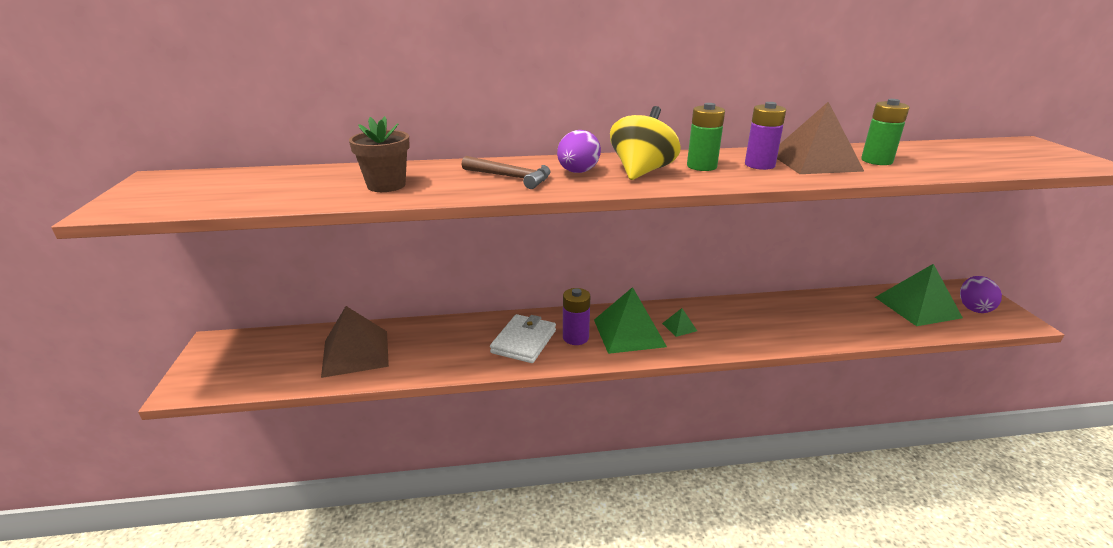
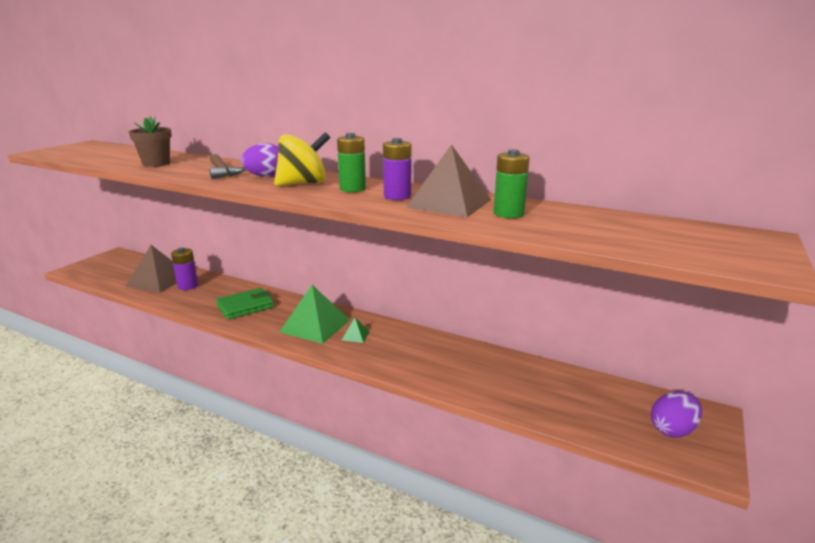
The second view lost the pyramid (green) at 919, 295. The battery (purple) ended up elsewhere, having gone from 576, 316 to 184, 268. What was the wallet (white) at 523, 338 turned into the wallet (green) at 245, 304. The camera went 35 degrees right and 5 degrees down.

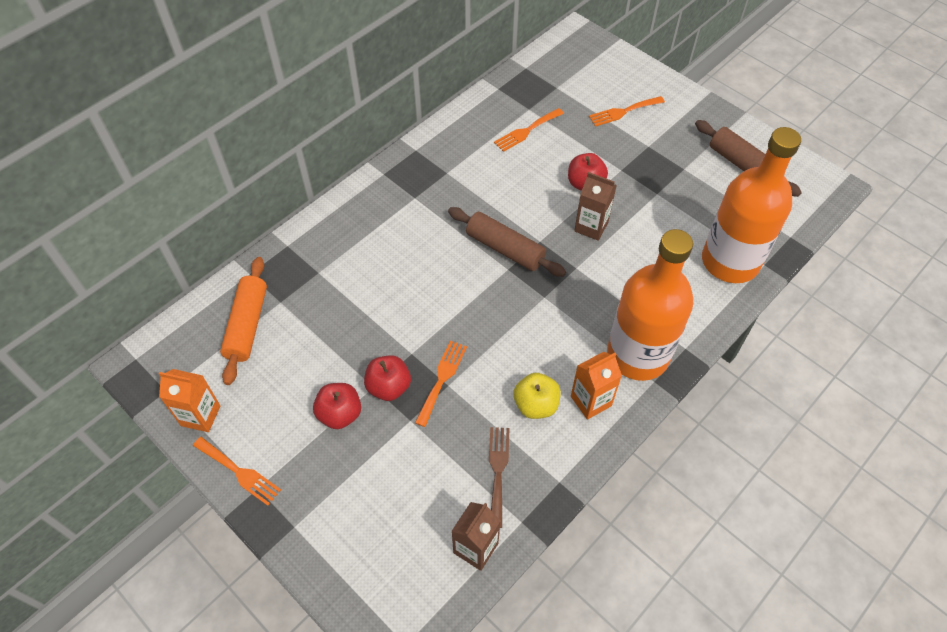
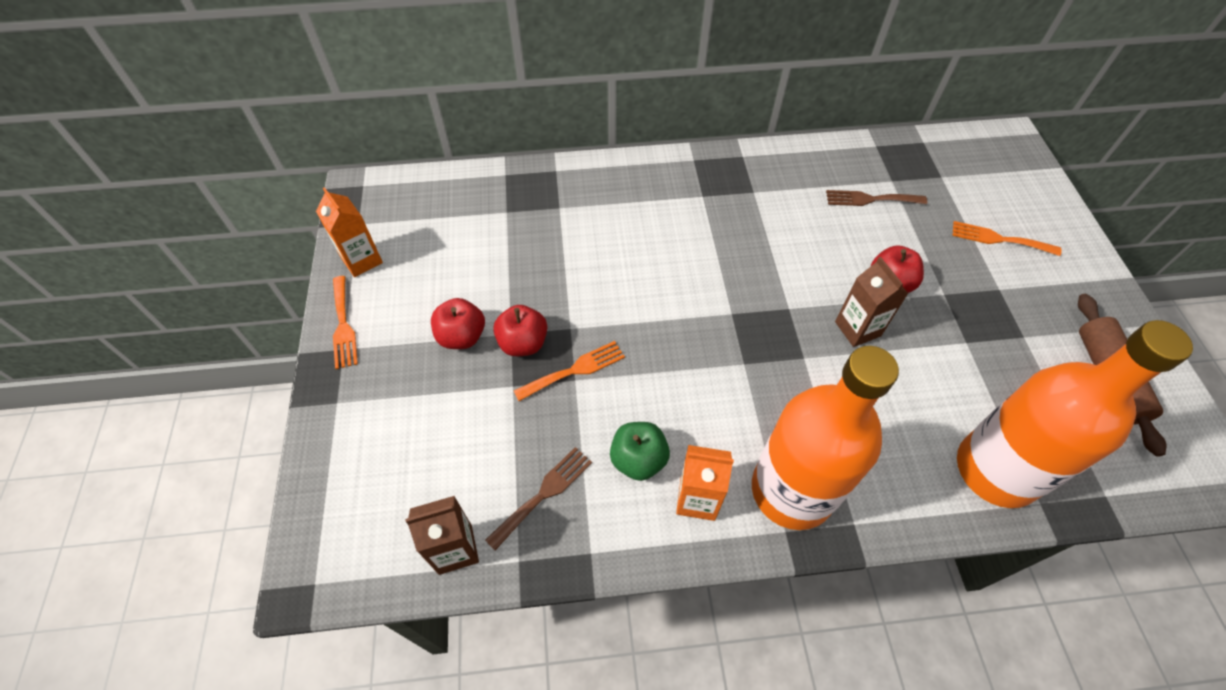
What was the fork (orange) at 529, 130 turned into the fork (brown) at 876, 198. The second view lost the rolling pin (brown) at 507, 242. The second view lost the rolling pin (orange) at 243, 321. What was the apple (yellow) at 537, 396 turned into the apple (green) at 640, 451. The camera went 40 degrees right and 0 degrees up.

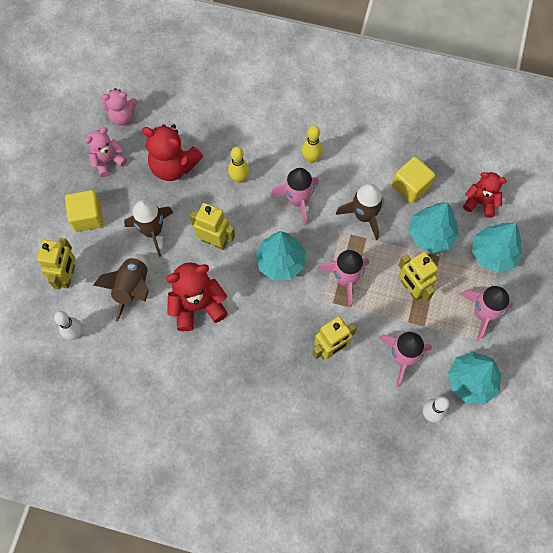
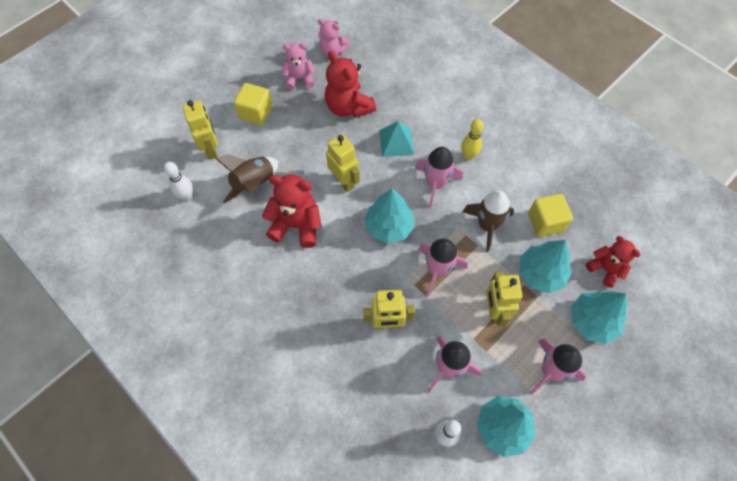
Where the bowling pin (yellow) stood at 238, 165, the pyramid (turquoise) came to stand at 396, 139. The second view lost the rocket (brown) at 149, 228. The robot (yellow) at 56, 263 ended up facing another way, 60 degrees counterclockwise from before. The camera went 30 degrees right and 5 degrees down.

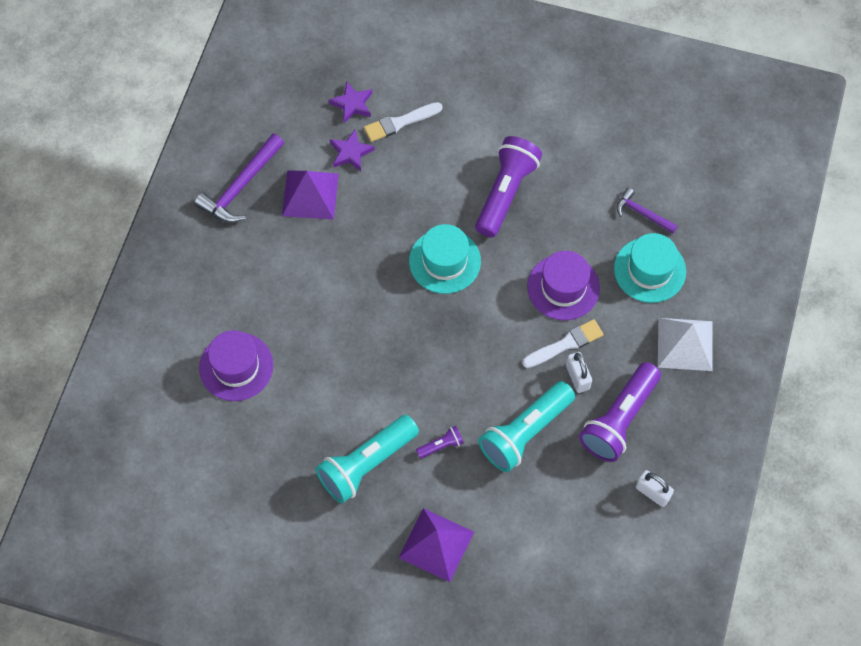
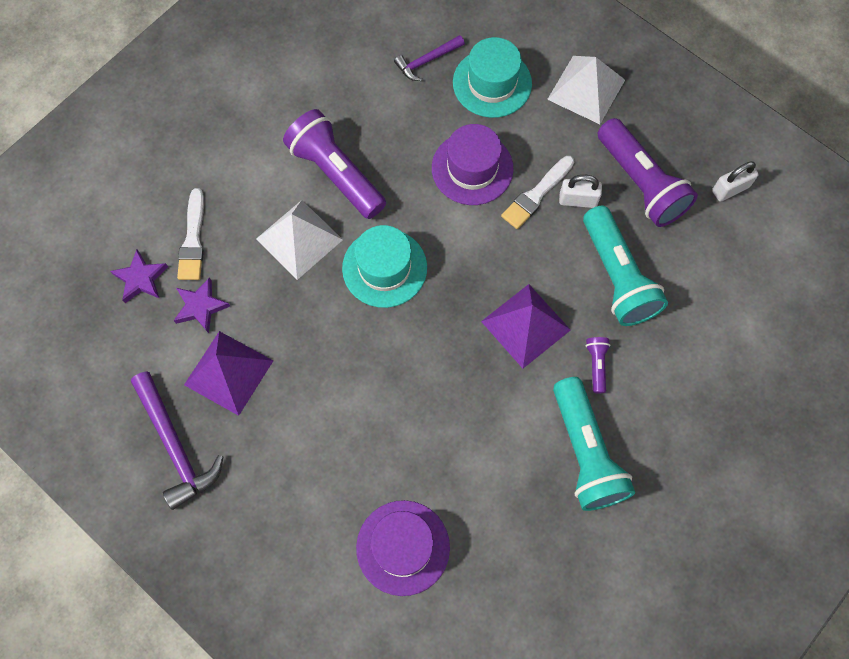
The brush (white) at 563, 343 ended up facing another way, 135 degrees counterclockwise from before. The pyramid (purple) ended up elsewhere, having gone from 436, 545 to 526, 326. The second view gained the pyramid (white) at 299, 240. The camera went 65 degrees left and 5 degrees up.

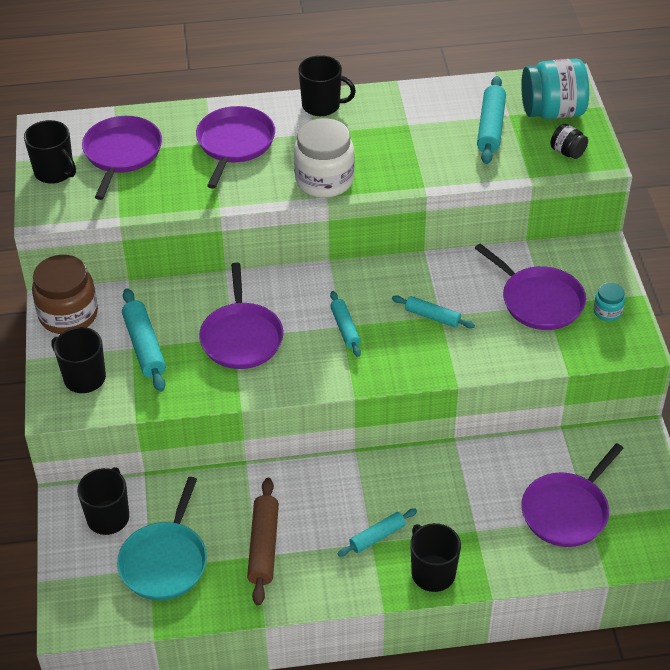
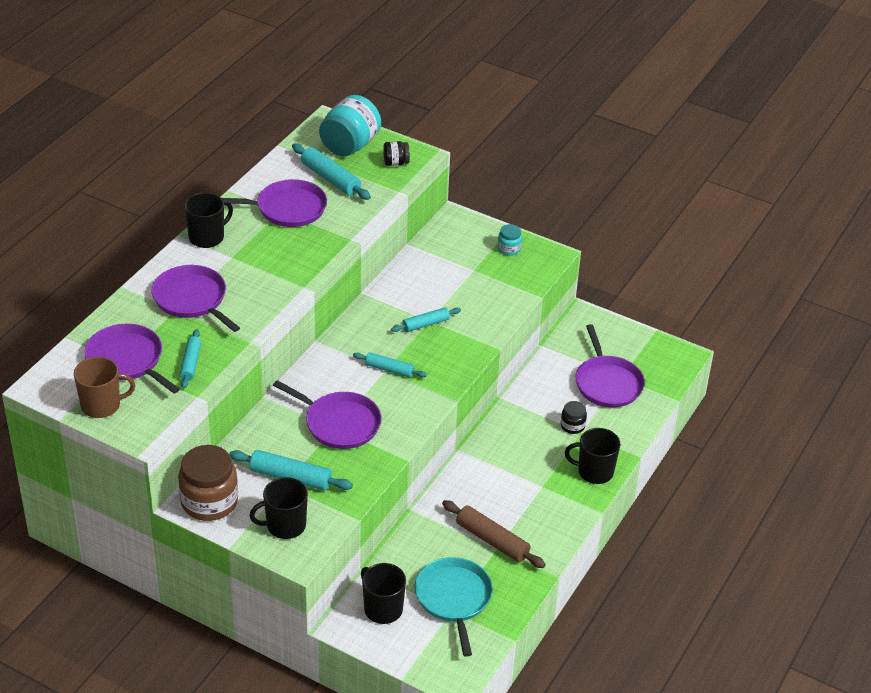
The second view lost the jar (white) at 324, 158. What was the mug (black) at 50, 152 turned into the mug (brown) at 104, 387. The pan (purple) ended up elsewhere, having gone from 530, 286 to 274, 203. The pan (turquoise) at 162, 538 ended up facing another way, 150 degrees counterclockwise from before. The rolling pin (turquoise) ended up elsewhere, having gone from 377, 532 to 190, 358. The second view gained the jar (black) at 574, 417. The camera went 55 degrees left and 5 degrees down.

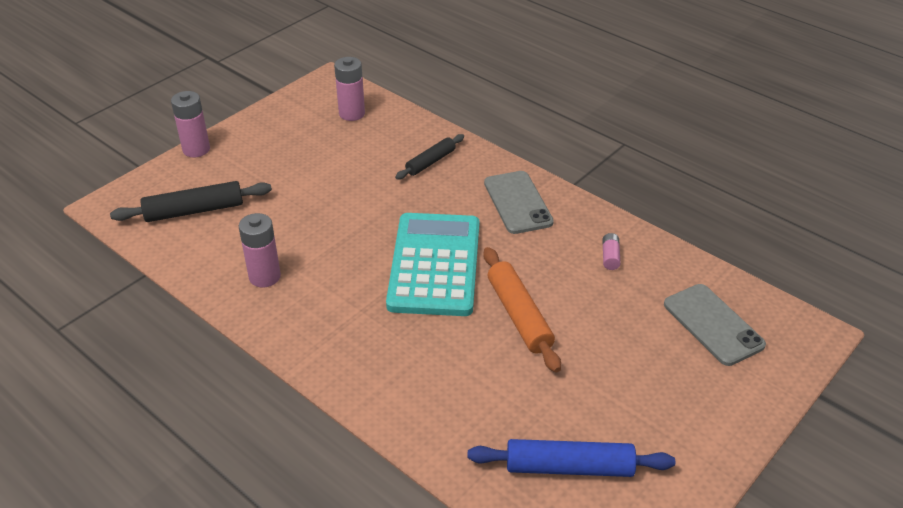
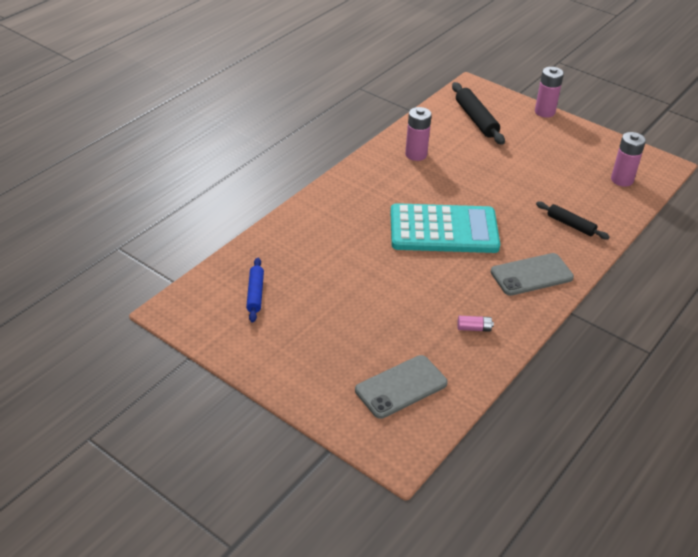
The second view lost the rolling pin (orange) at 522, 310. The size of the rolling pin (blue) at 571, 458 changed by a factor of 0.64. The camera went 85 degrees right and 0 degrees up.

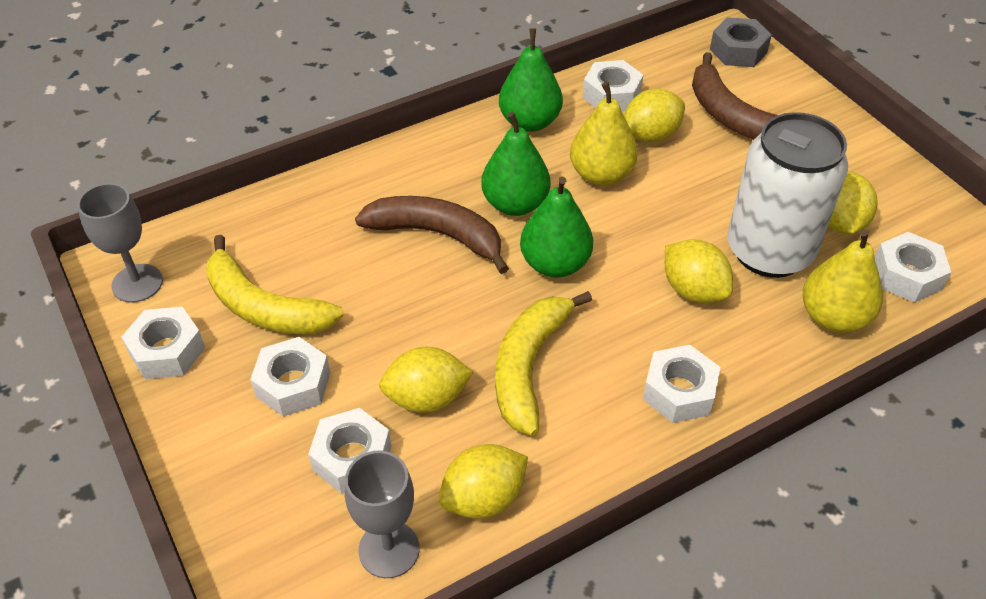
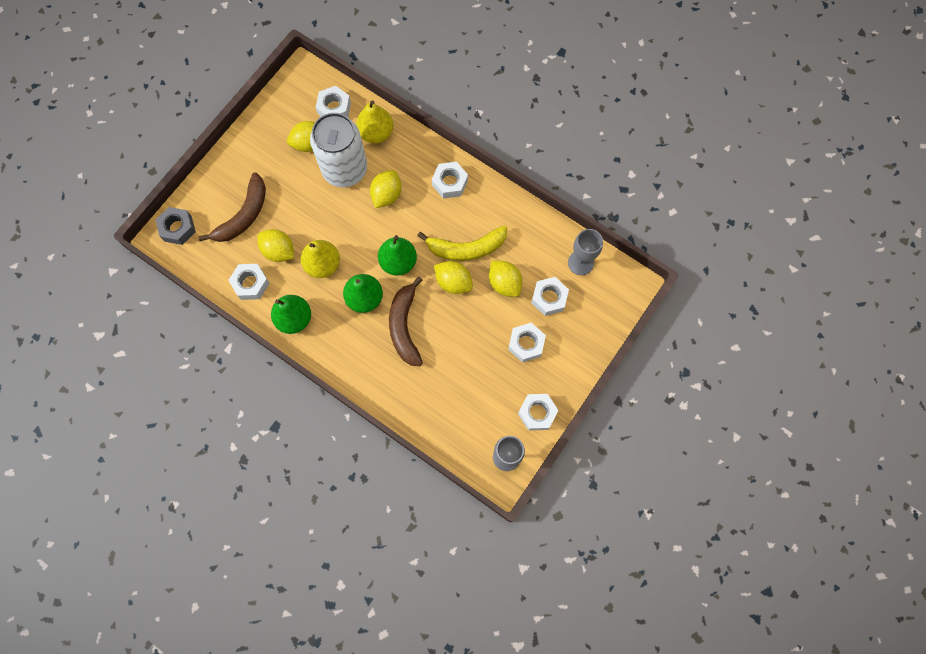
The second view lost the banana (yellow) at 274, 284. The lemon (yellow) ended up elsewhere, having gone from 483, 481 to 453, 277. The camera went 115 degrees left and 25 degrees up.

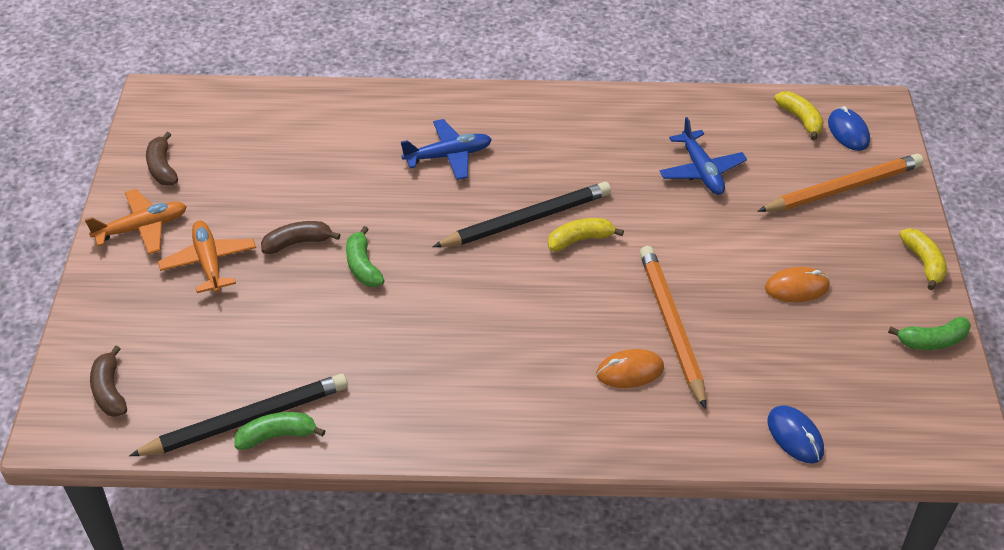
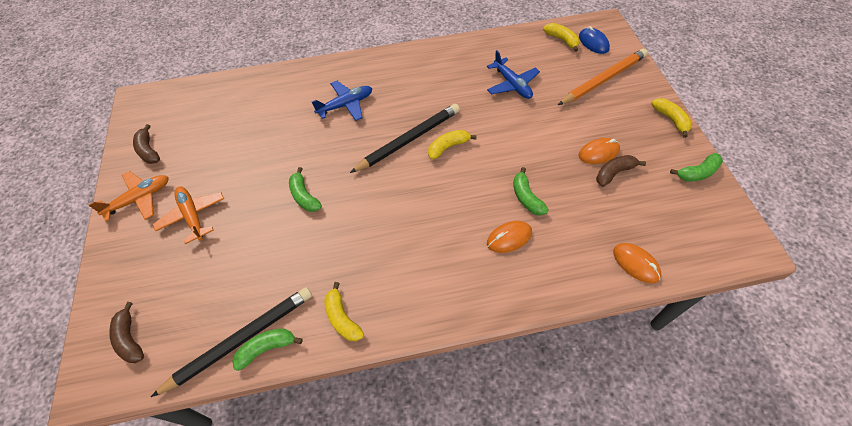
The banana (brown) ended up elsewhere, having gone from 300, 237 to 621, 171. Where the pencil (orange) stood at 673, 327, the banana (green) came to stand at 531, 191. What was the mouse (blue) at 796, 434 turned into the mouse (orange) at 637, 263. The second view gained the banana (yellow) at 344, 311. The camera went 10 degrees left and 10 degrees up.

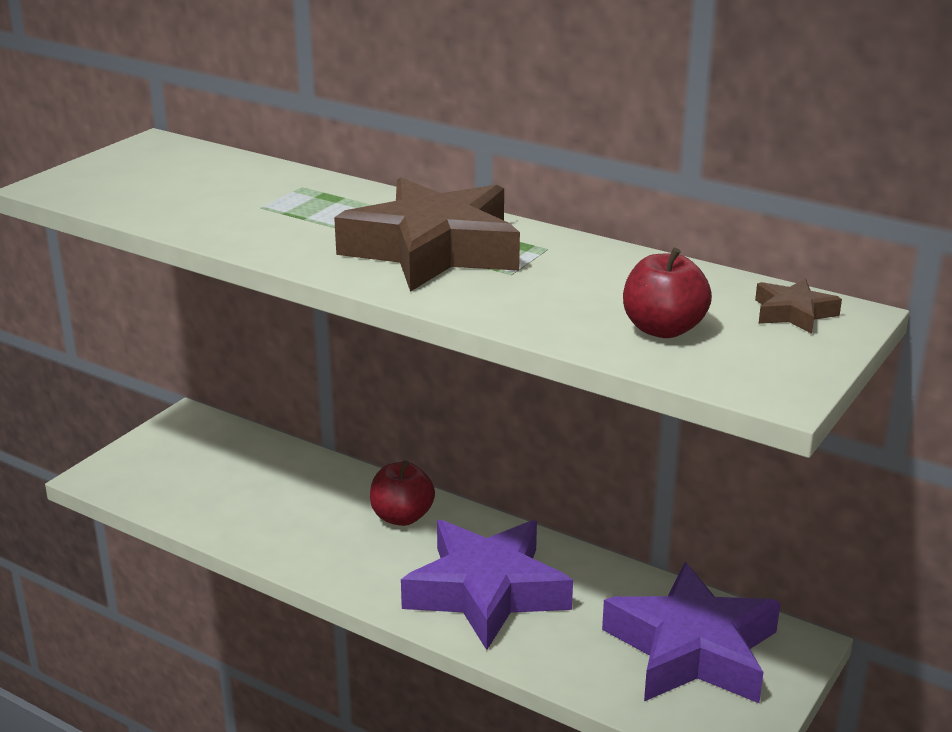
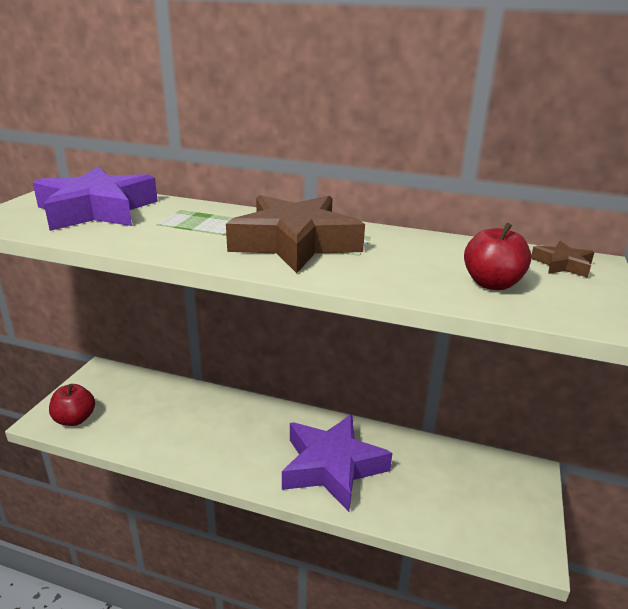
The apple (red) ended up elsewhere, having gone from 402, 493 to 72, 405. The star (purple) ended up elsewhere, having gone from 691, 632 to 95, 199. The camera went 15 degrees left and 0 degrees up.

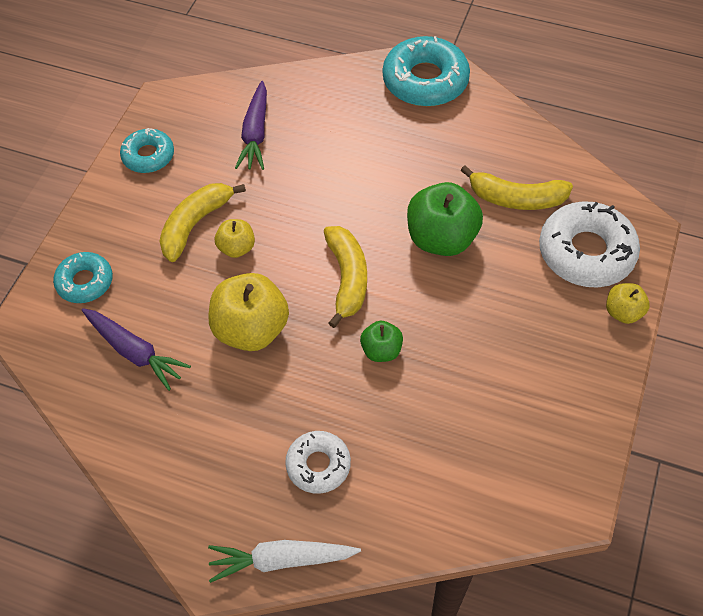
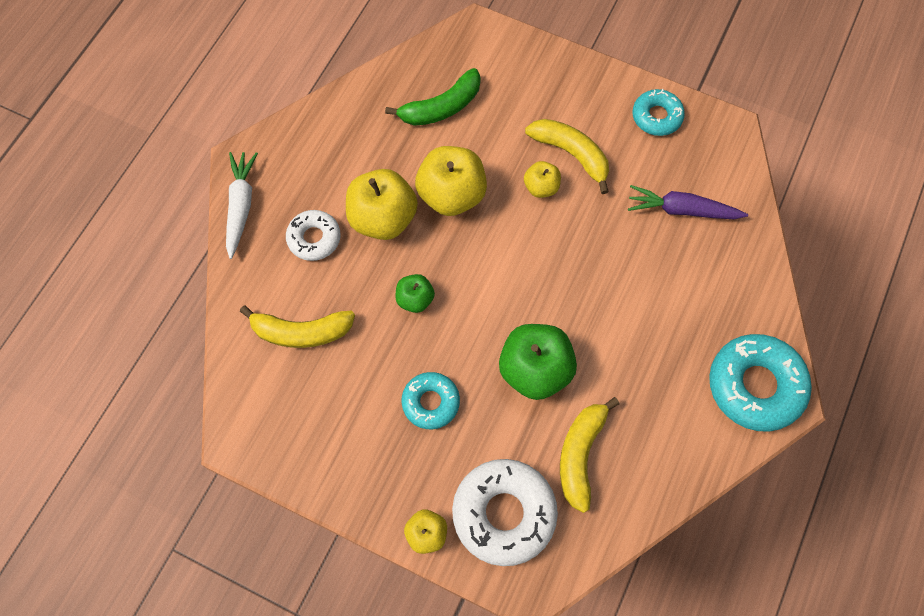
The banana (yellow) ended up elsewhere, having gone from 345, 277 to 297, 327. The donut (turquoise) ended up elsewhere, having gone from 83, 277 to 430, 400. Where the carrot (purple) stood at 136, 349, the banana (green) came to stand at 433, 97. The second view gained the apple (yellow) at 382, 204. The camera went 95 degrees right and 10 degrees up.

